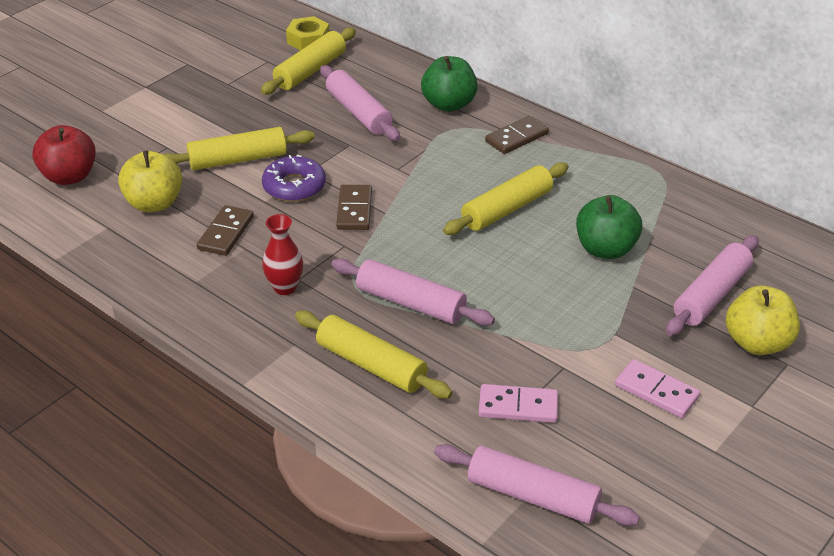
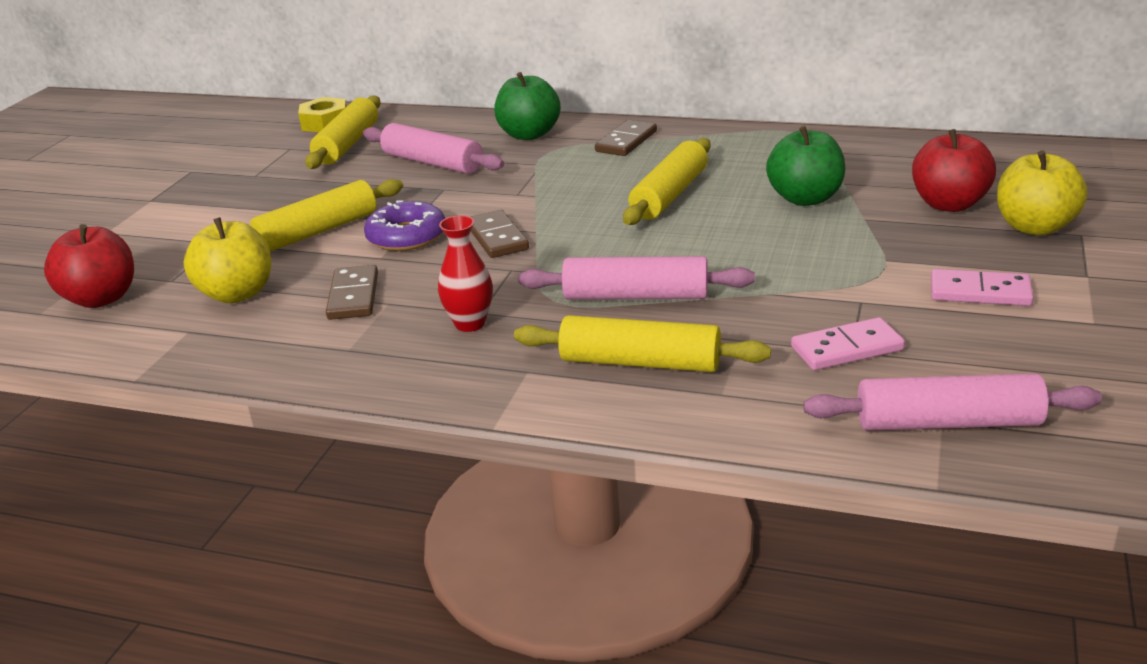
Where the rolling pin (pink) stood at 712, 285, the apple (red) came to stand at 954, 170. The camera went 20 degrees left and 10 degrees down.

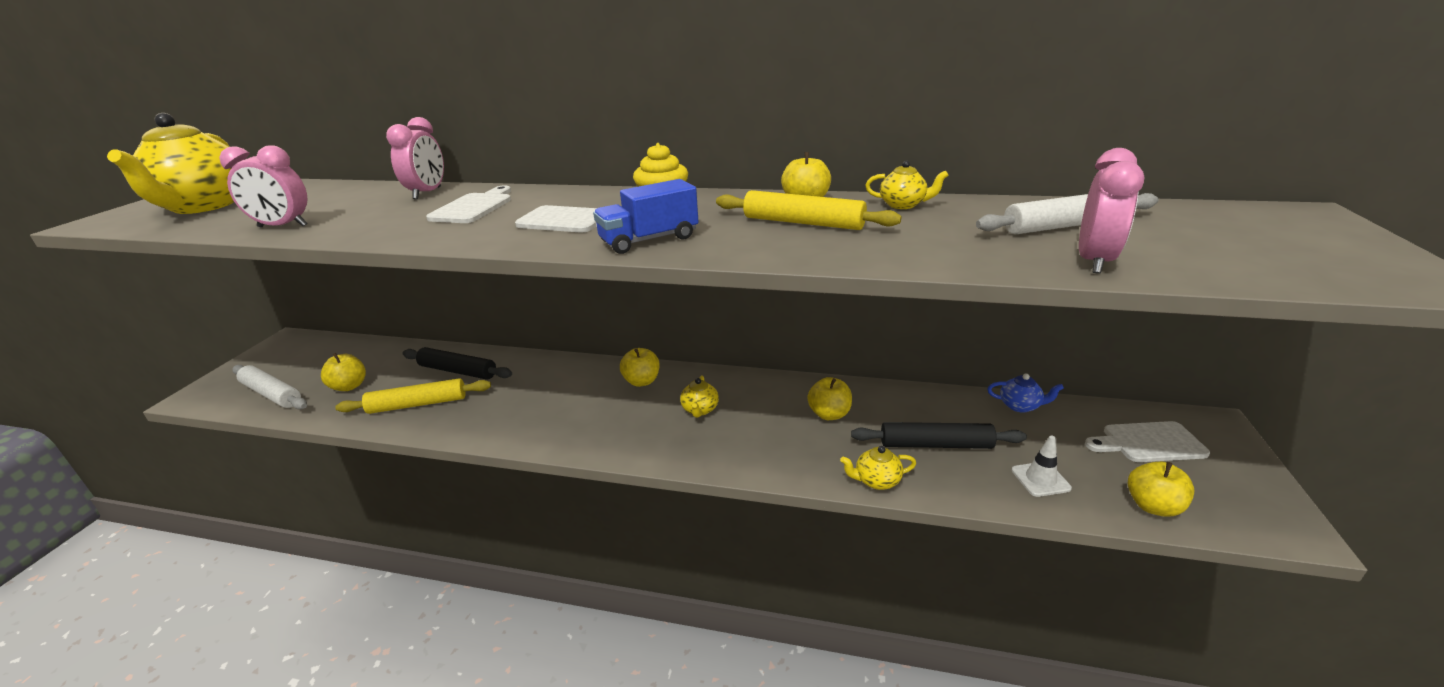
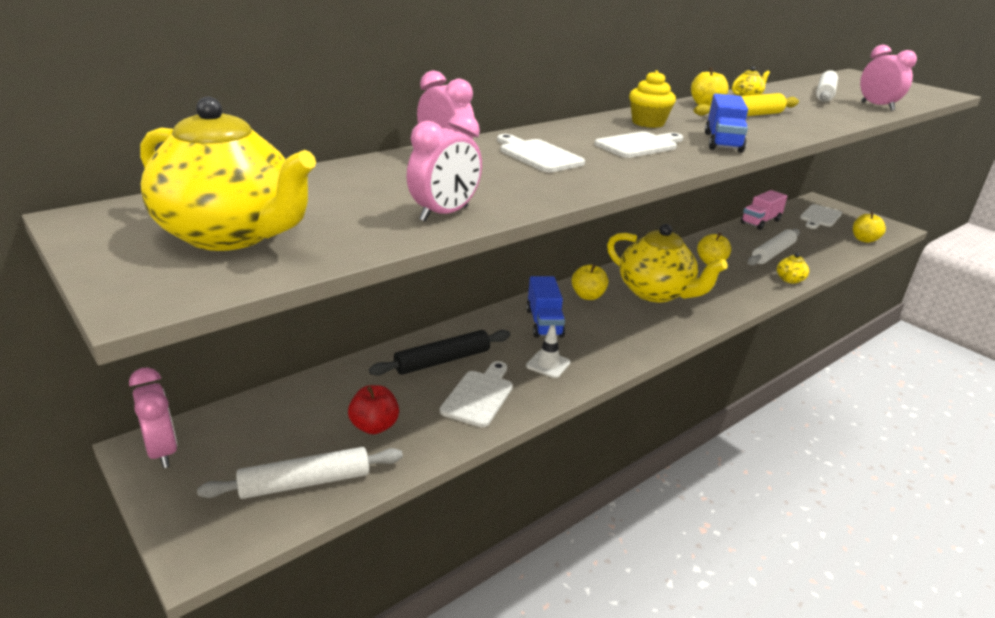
What was the apple (yellow) at 343, 372 turned into the apple (red) at 373, 409. Where the teapot (blue) stood at 1025, 393, the truck (pink) came to stand at 764, 210. The size of the teapot (yellow) at 699, 397 changed by a factor of 2.36. Where the rolling pin (yellow) stood at 413, 396, the cutting board (white) came to stand at 476, 394. What was the rolling pin (black) at 939, 435 turned into the rolling pin (white) at 774, 247. The traffic cone (white) ended up elsewhere, having gone from 1042, 466 to 548, 351. The second view gained the truck (blue) at 545, 307. The second view gained the clock (pink) at 153, 418. The camera went 55 degrees left and 0 degrees up.

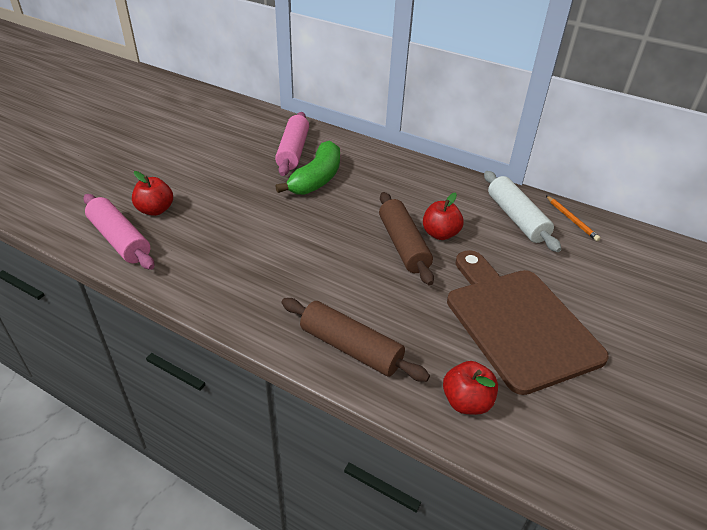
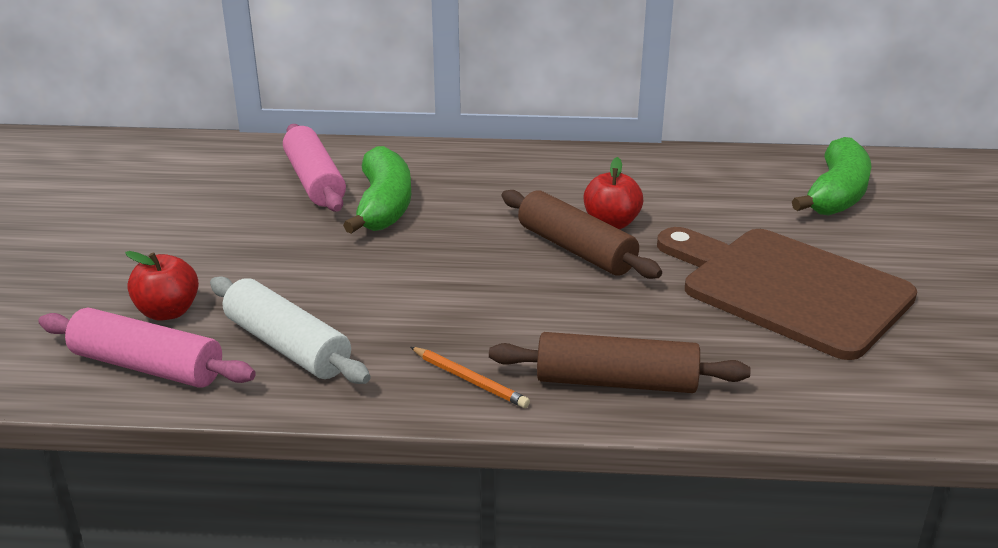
The rolling pin (white) ended up elsewhere, having gone from 522, 211 to 290, 330. The pencil (orange) ended up elsewhere, having gone from 573, 218 to 470, 377. The second view lost the apple (red) at 470, 388. The second view gained the banana (green) at 831, 176. The camera went 25 degrees left and 10 degrees down.

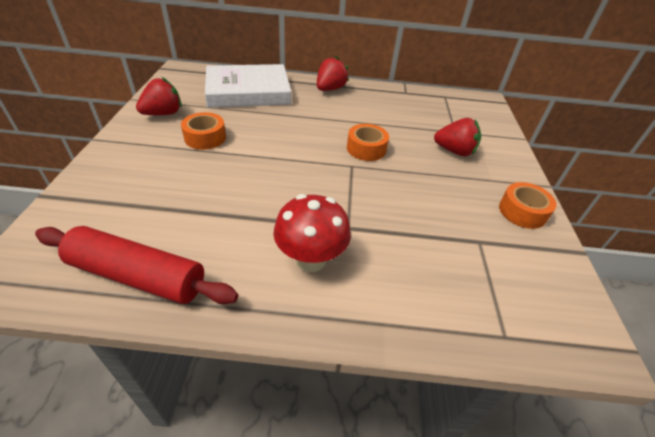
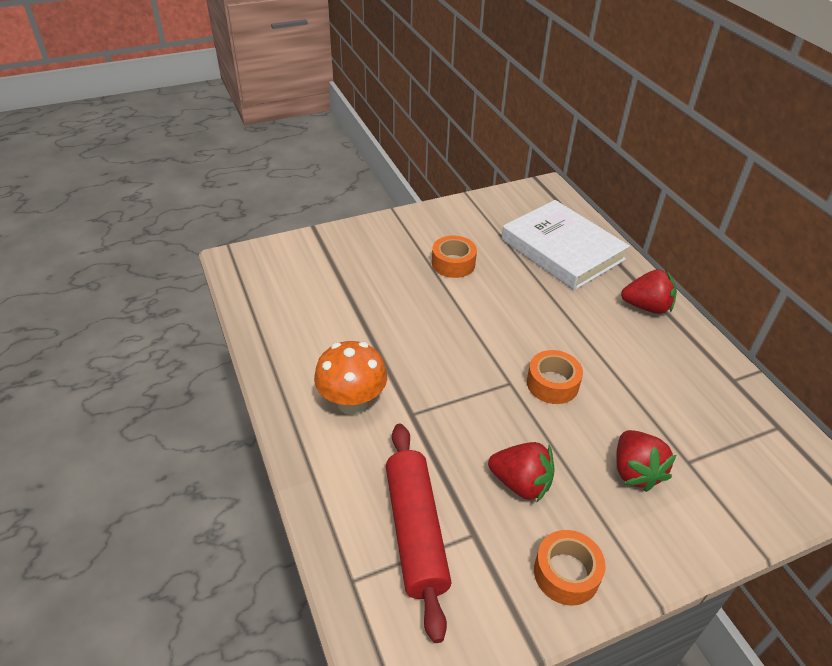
The strawberry (red) ended up elsewhere, having gone from 159, 96 to 521, 472. What was the mushroom (red) at 312, 233 turned into the mushroom (orange) at 350, 378. The rolling pin (red) ended up elsewhere, having gone from 136, 265 to 419, 533. The camera went 65 degrees right and 0 degrees up.

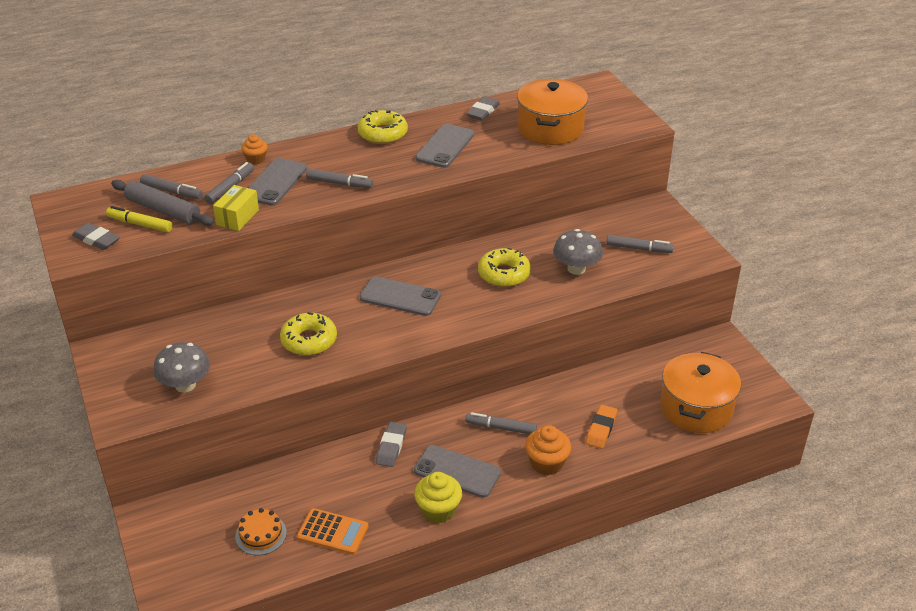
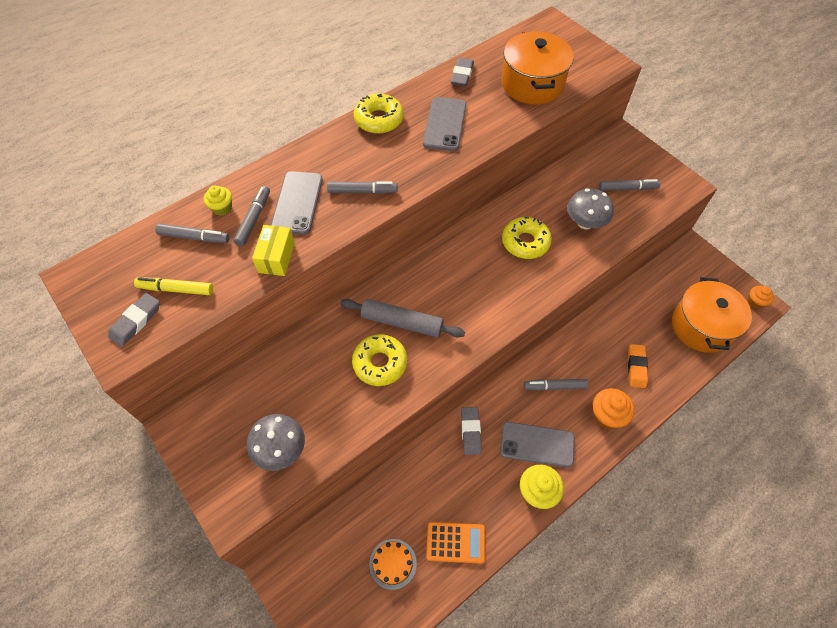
The cupcake (orange) ended up elsewhere, having gone from 254, 149 to 761, 297. The rolling pin (grey) ended up elsewhere, having gone from 162, 203 to 403, 318. The eraser (grey) at 96, 236 ended up facing another way, 75 degrees counterclockwise from before. The second view lost the phone (grey) at 400, 296. The second view gained the cupcake (yellow) at 218, 200. The camera went 15 degrees left and 20 degrees up.

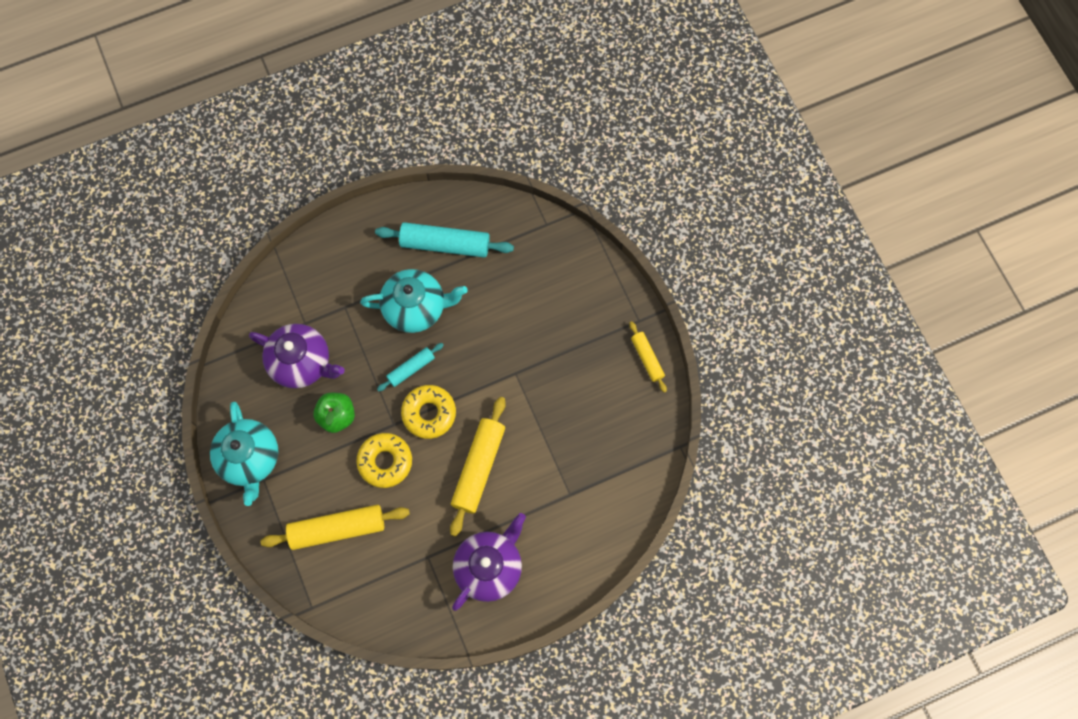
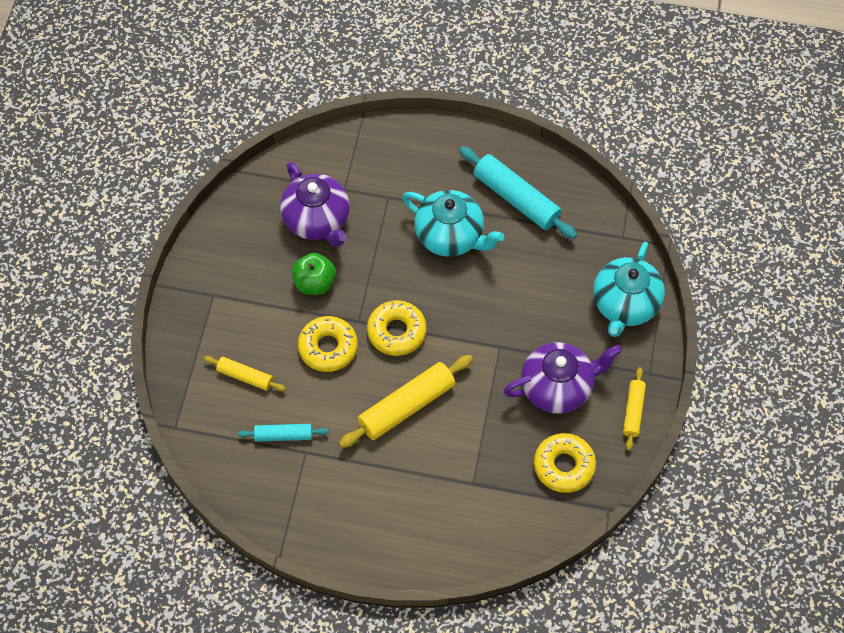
The rolling pin (turquoise) ended up elsewhere, having gone from 410, 367 to 283, 433. The teapot (turquoise) ended up elsewhere, having gone from 244, 454 to 629, 289. The size of the rolling pin (yellow) at 335, 527 changed by a factor of 0.56. The teapot (purple) ended up elsewhere, having gone from 489, 562 to 562, 378. The second view gained the donut (yellow) at 565, 463. The camera went 35 degrees right and 10 degrees down.

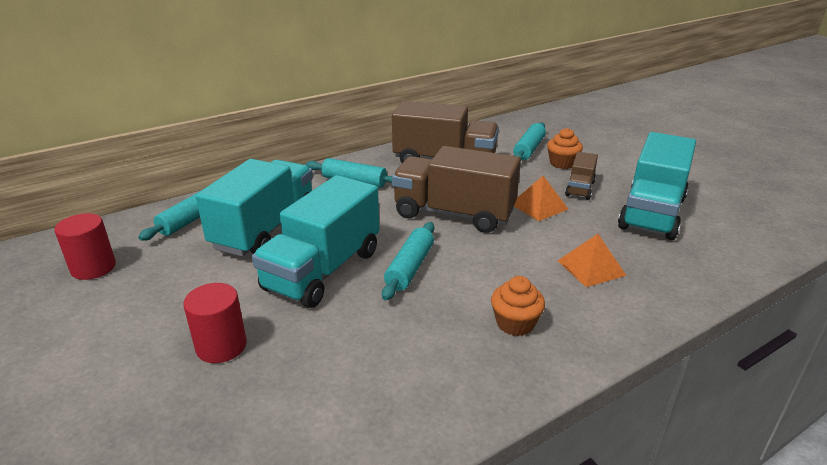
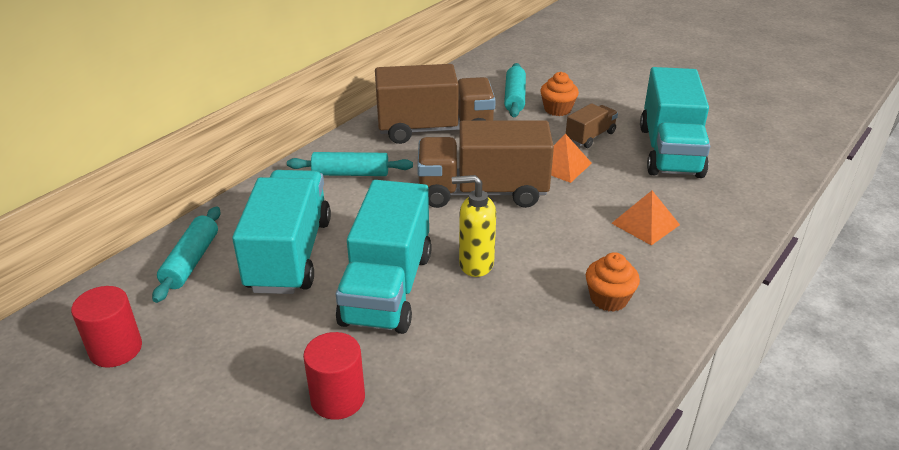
The truck (brown) at 581, 176 ended up facing another way, 135 degrees counterclockwise from before. Where the rolling pin (turquoise) stood at 408, 261, the soap dispenser (yellow) came to stand at 474, 226. The camera went 20 degrees left and 5 degrees up.

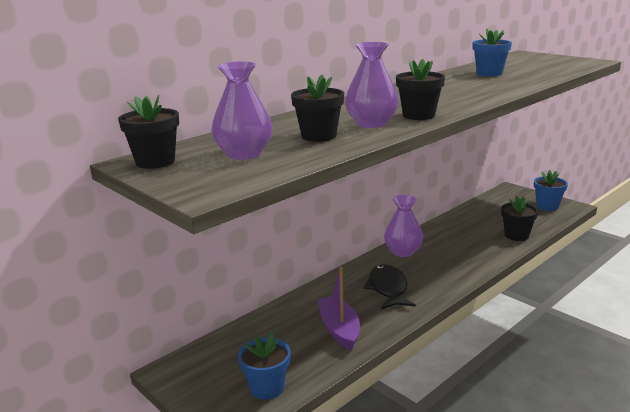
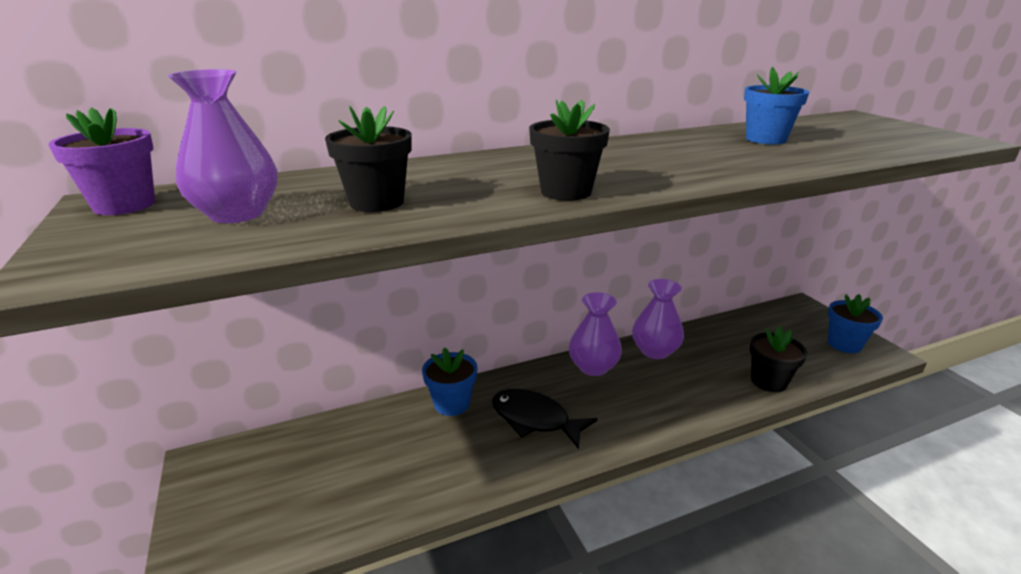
The vase (purple) ended up elsewhere, having gone from 372, 85 to 658, 319. What was the flower pot (black) at 148, 132 turned into the flower pot (purple) at 102, 161. The fish (black) at 389, 286 ended up facing another way, 75 degrees counterclockwise from before. The second view lost the boat (purple) at 339, 308. The flower pot (blue) ended up elsewhere, having gone from 264, 366 to 449, 382. The camera went 20 degrees right and 5 degrees up.

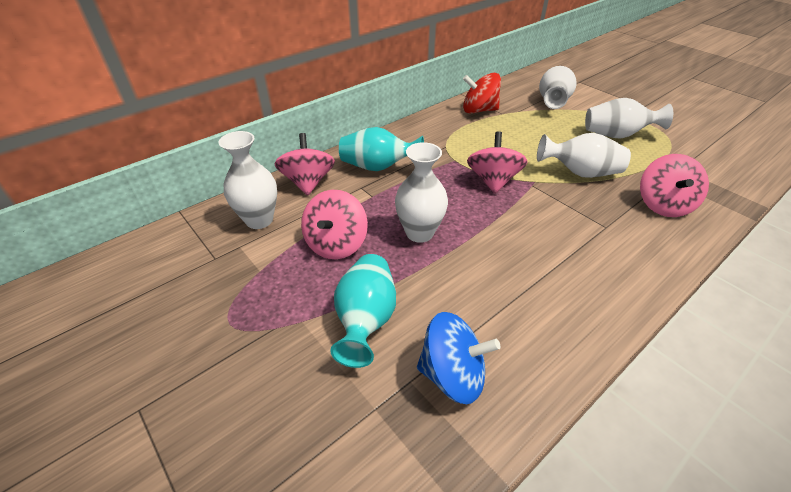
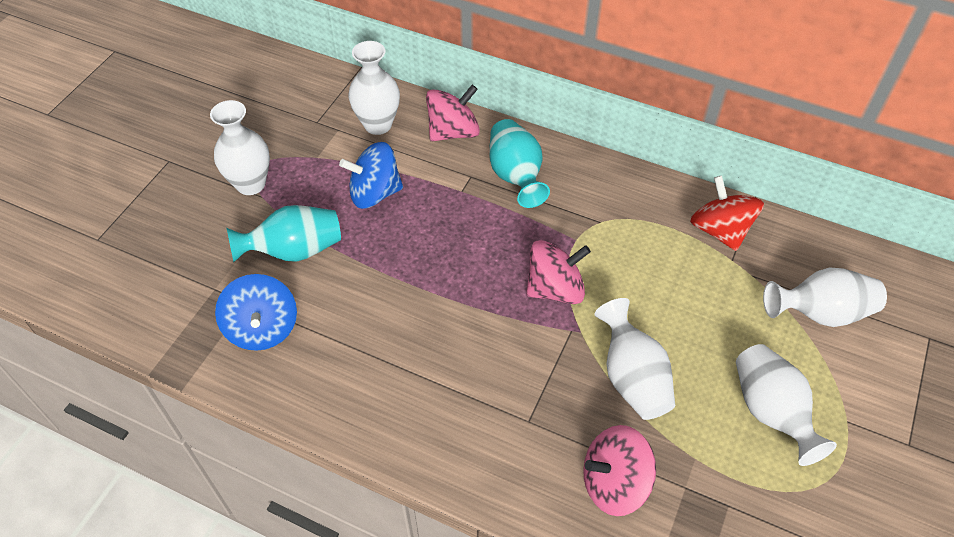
The vase (white) ended up elsewhere, having gone from 421, 192 to 240, 147. What was the spinning top (pink) at 334, 224 turned into the spinning top (blue) at 371, 175. The camera went 65 degrees right and 10 degrees up.

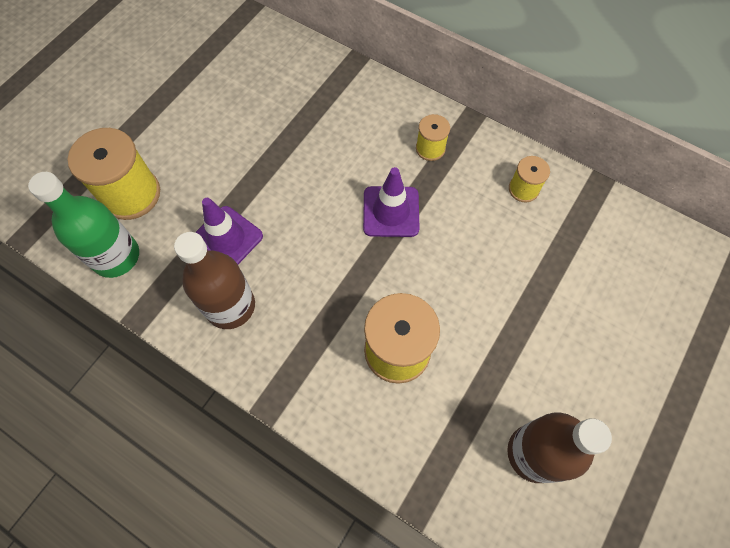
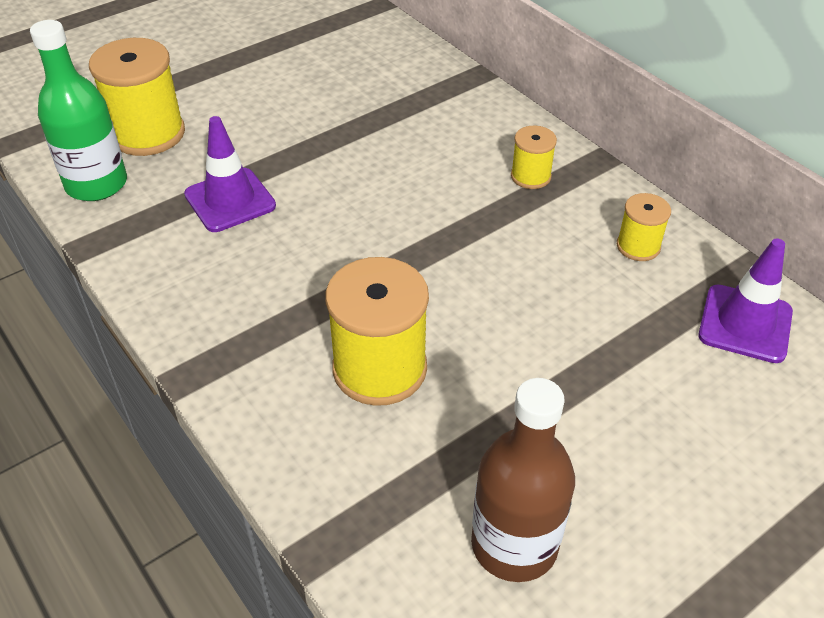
The traffic cone (purple) ended up elsewhere, having gone from 391, 202 to 745, 301. The second view lost the bottle (brown) at 214, 280. The camera went 20 degrees right and 20 degrees down.

